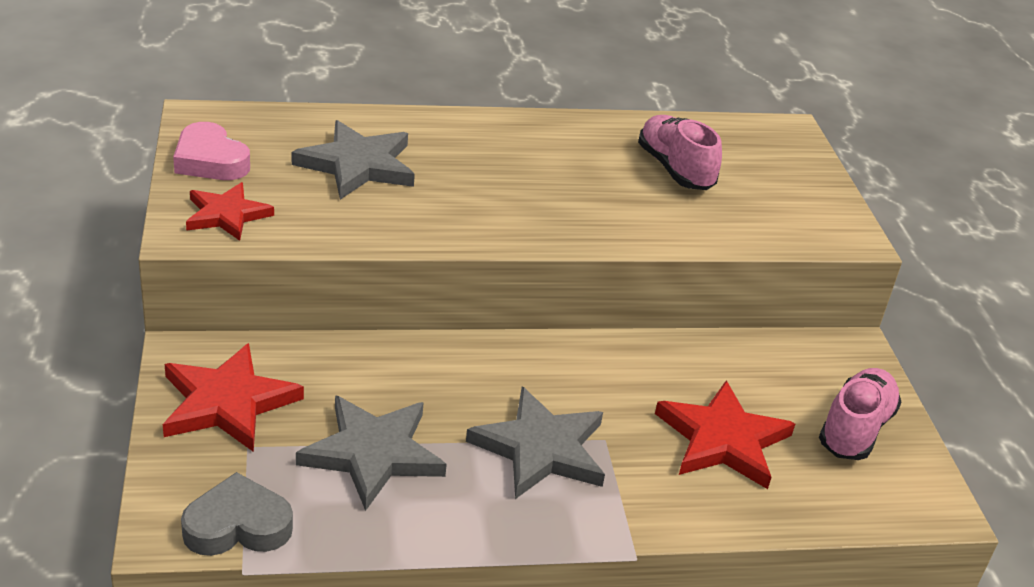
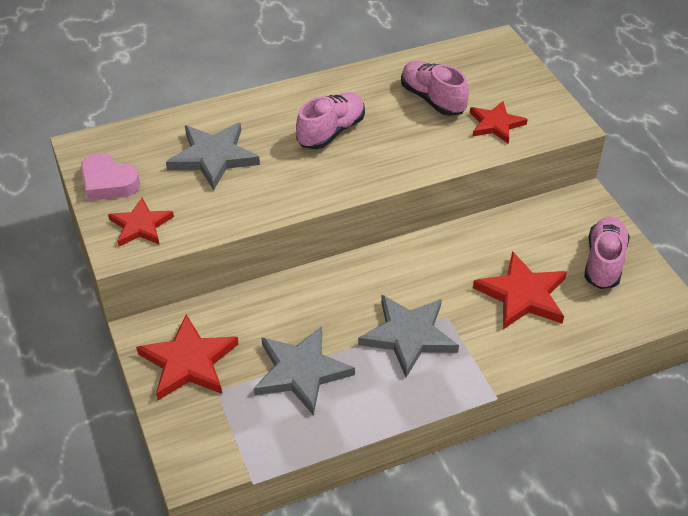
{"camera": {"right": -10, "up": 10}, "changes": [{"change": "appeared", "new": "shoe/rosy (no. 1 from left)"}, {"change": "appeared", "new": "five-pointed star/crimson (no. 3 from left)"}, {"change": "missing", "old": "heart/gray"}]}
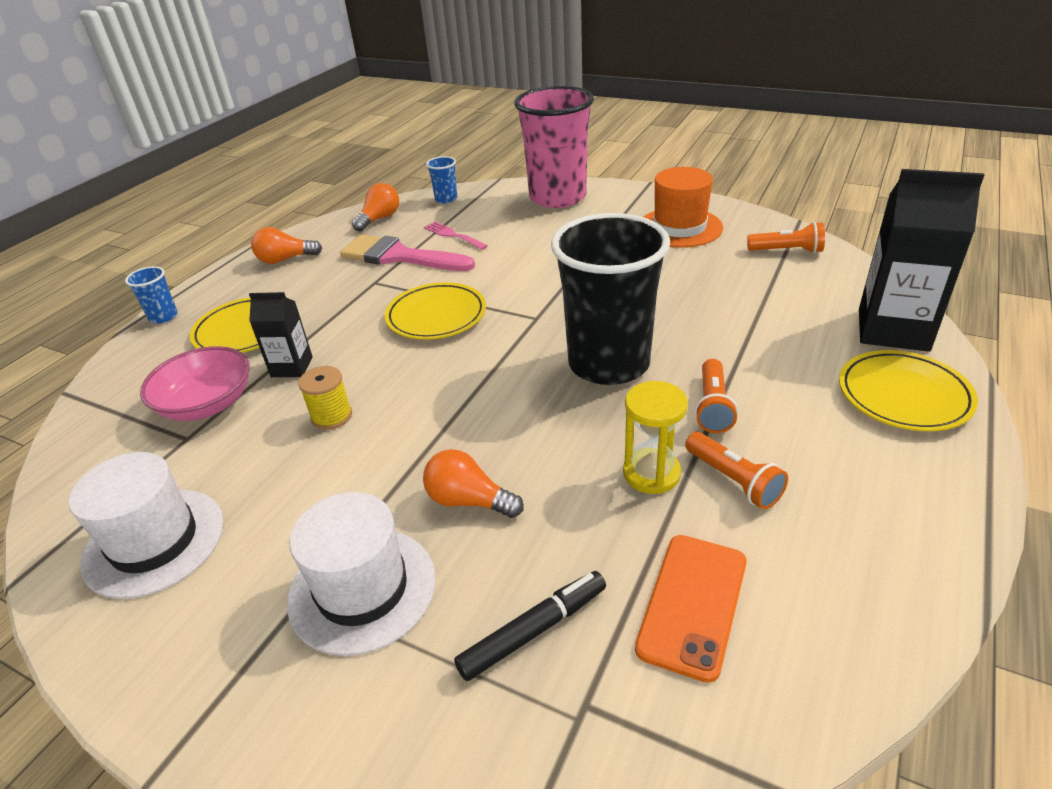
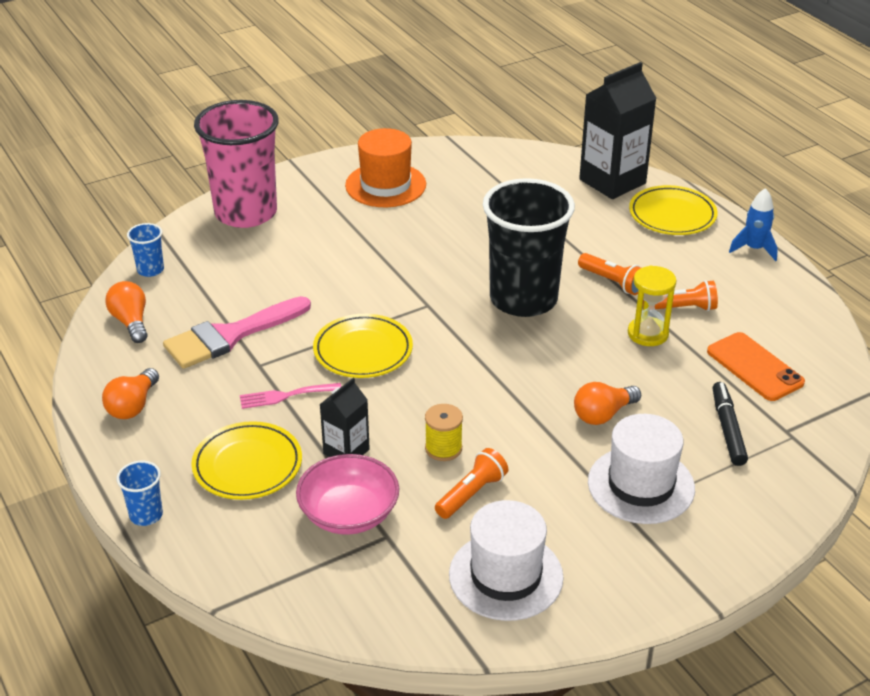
{"camera": {"right": -60, "up": 0}, "changes": [{"change": "relocated", "old": "table fork/rosy"}, {"change": "relocated", "old": "torch/bright orange (no. 3 from left in the first image)", "new": "torch/bright orange (no. 1 from left)"}, {"change": "appeared", "new": "spaceship/royal blue"}]}
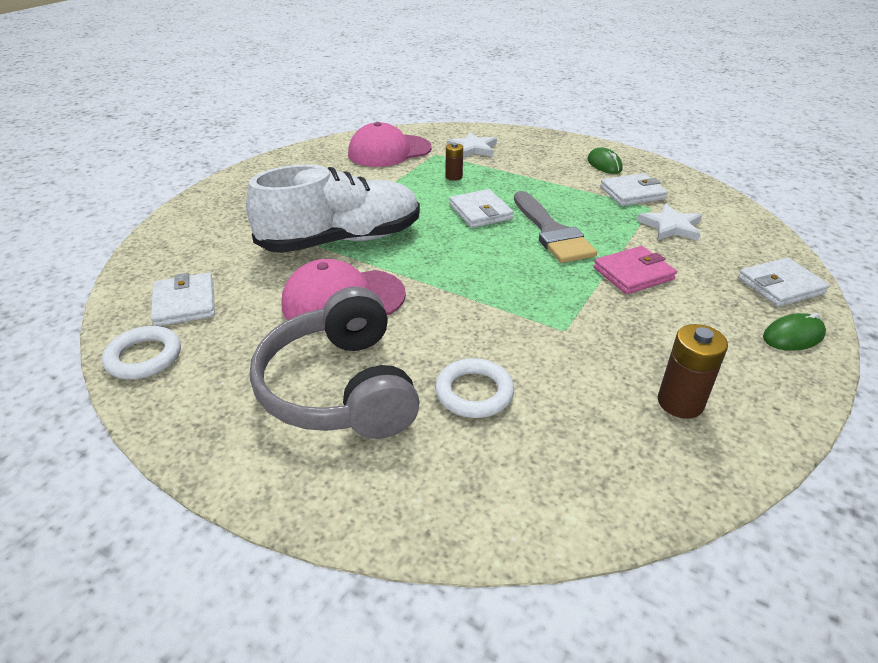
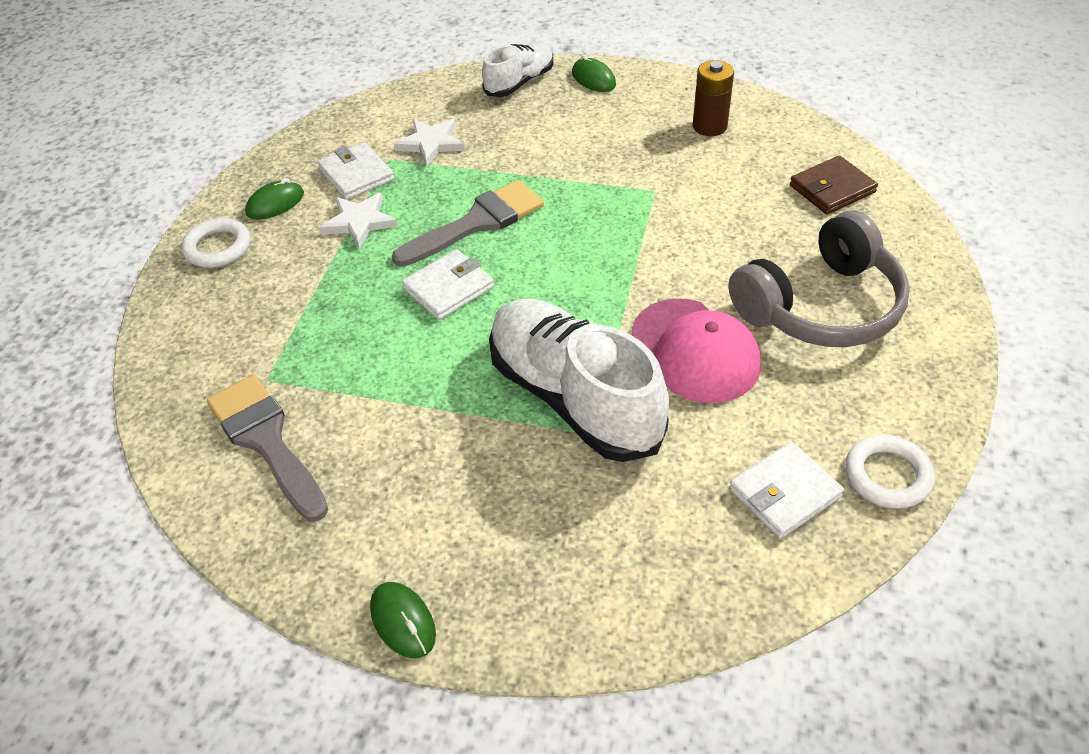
{"camera": {"right": -105, "up": 10}, "changes": [{"change": "relocated", "old": "torus/pure white (no. 2 from left in the first image)", "new": "torus/pure white (no. 1 from left)"}, {"change": "exchanged", "old": "peaked cap/rosy (no. 2 from left)", "new": "paint brush/gray (no. 1 from left)"}, {"change": "relocated", "old": "five-pointed star/pure white (no. 1 from left)"}, {"change": "appeared", "new": "mouse/emerald (no. 2 from left)"}, {"change": "exchanged", "old": "wallet/pure white (no. 4 from left)", "new": "shoe/pure white (no. 1 from left)"}, {"change": "appeared", "new": "wallet/dark brown"}, {"change": "missing", "old": "AA battery/dark brown (no. 1 from left)"}, {"change": "missing", "old": "wallet/rosy"}]}
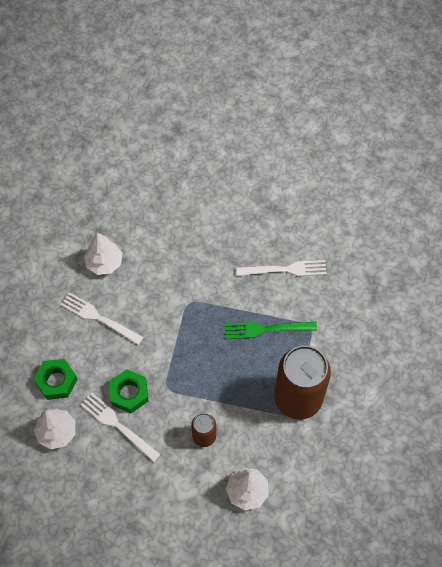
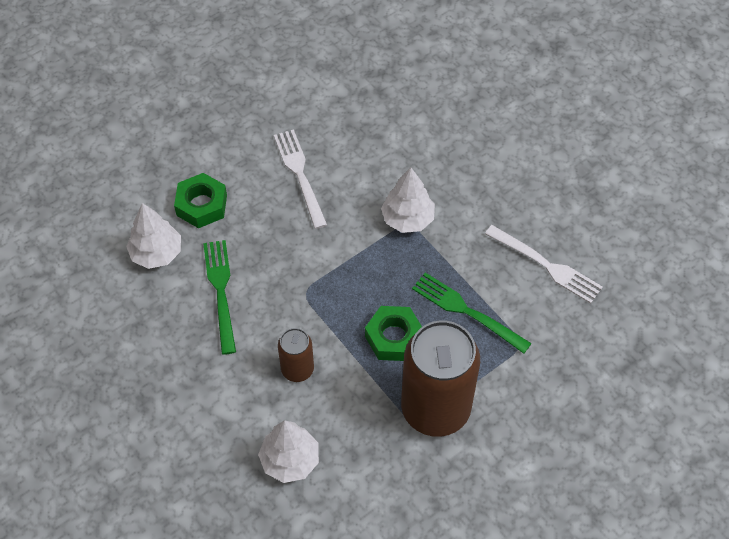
{"camera": {"right": 40, "up": -5}, "changes": [{"change": "colour", "old": "table fork/pure white (no. 2 from left)", "new": "table fork/emerald (no. 1 from left)"}, {"change": "relocated", "old": "hex nut/emerald (no. 2 from left)"}, {"change": "relocated", "old": "tree/pure white (no. 2 from left in the first image)", "new": "tree/pure white (no. 3 from left)"}]}
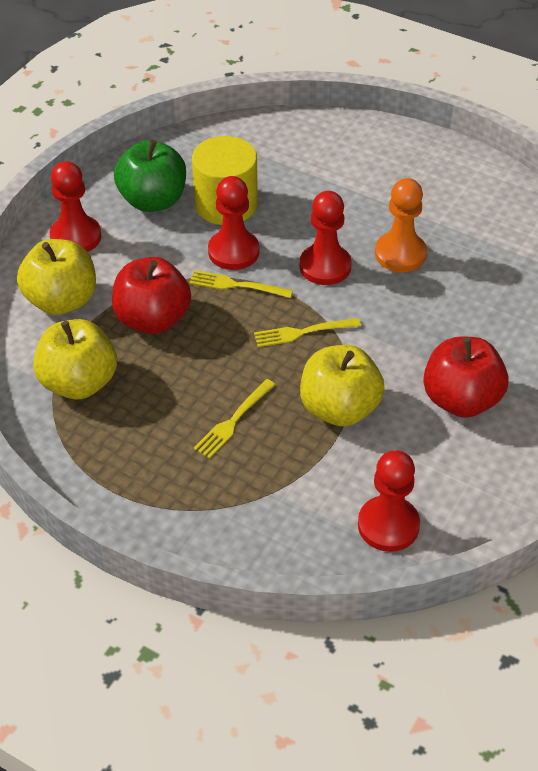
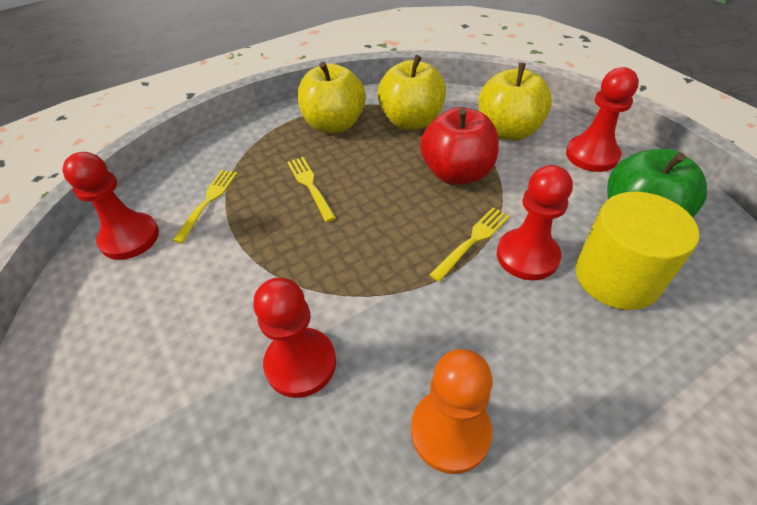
{"camera": {"right": 120, "up": 0}, "changes": [{"change": "relocated", "old": "table fork/yellow (no. 3 from left in the first image)", "new": "table fork/yellow (no. 1 from left)"}, {"change": "relocated", "old": "chess pawn/crimson (no. 3 from left in the first image)", "new": "chess pawn/crimson (no. 2 from left)"}, {"change": "relocated", "old": "toy apple/yellow (no. 3 from left in the first image)", "new": "toy apple/yellow (no. 1 from left)"}, {"change": "missing", "old": "toy apple/crimson (no. 2 from left)"}]}
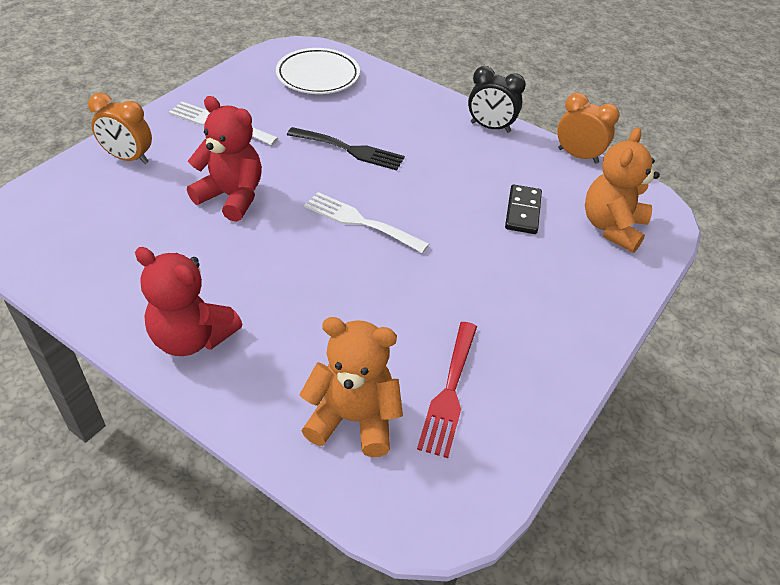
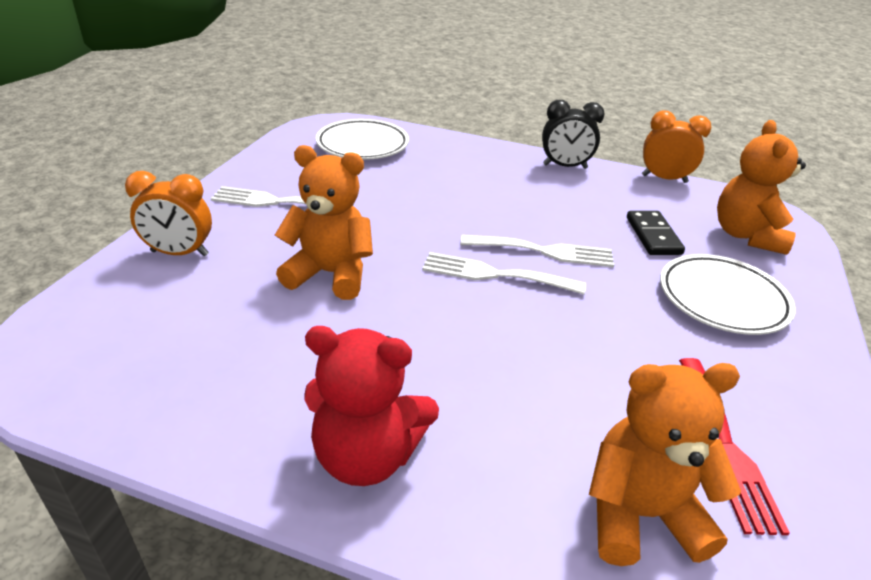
{"camera": {"right": -15, "up": -10}, "changes": [{"change": "colour", "old": "stuffed bear/crimson (no. 2 from left)", "new": "stuffed bear/bright orange (no. 1 from left)"}, {"change": "appeared", "new": "table fork/pure white (no. 3 from left)"}, {"change": "appeared", "new": "plate/pure white (no. 2 from left)"}, {"change": "missing", "old": "table fork/black"}]}
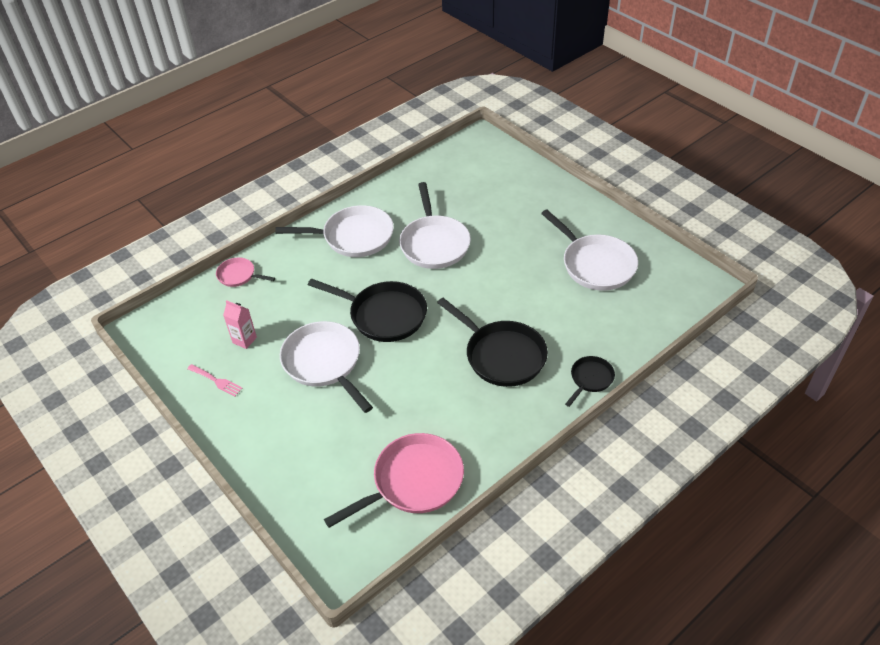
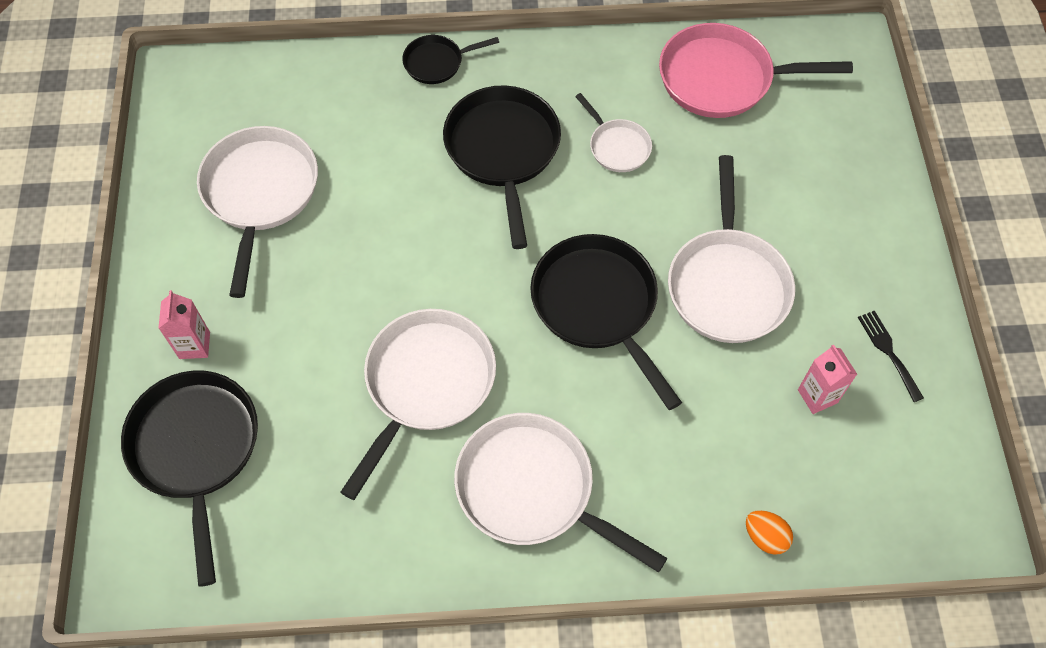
{"camera": {"right": -145, "up": 15}, "changes": [{"change": "appeared", "new": "skillet/black (no. 1 from left)"}, {"change": "appeared", "new": "milk carton/rosy (no. 1 from left)"}, {"change": "appeared", "new": "skillet/pure white (no. 4 from left)"}, {"change": "exchanged", "old": "skillet/rosy (no. 1 from left)", "new": "egg shape/bright orange"}, {"change": "colour", "old": "table fork/rosy", "new": "table fork/black"}]}
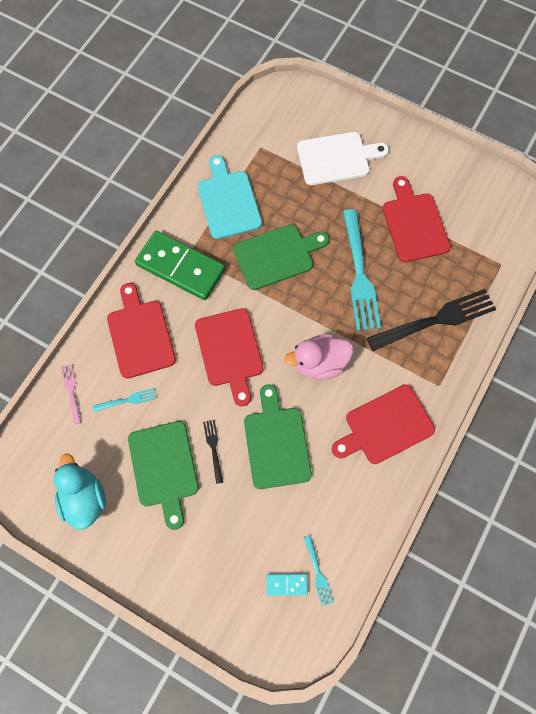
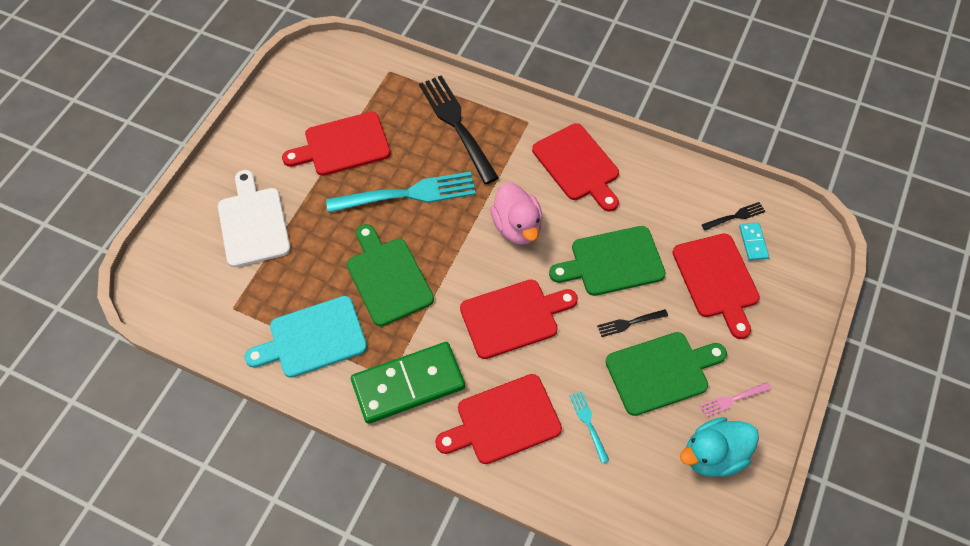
{"camera": {"right": -95, "up": -10}, "changes": [{"change": "spun", "old": "domino tile/emerald", "degrees": 45}, {"change": "appeared", "new": "bread board/crimson (no. 5 from left)"}, {"change": "relocated", "old": "table fork/rosy"}, {"change": "colour", "old": "table fork/turquoise (no. 2 from left)", "new": "table fork/black (no. 3 from left)"}]}
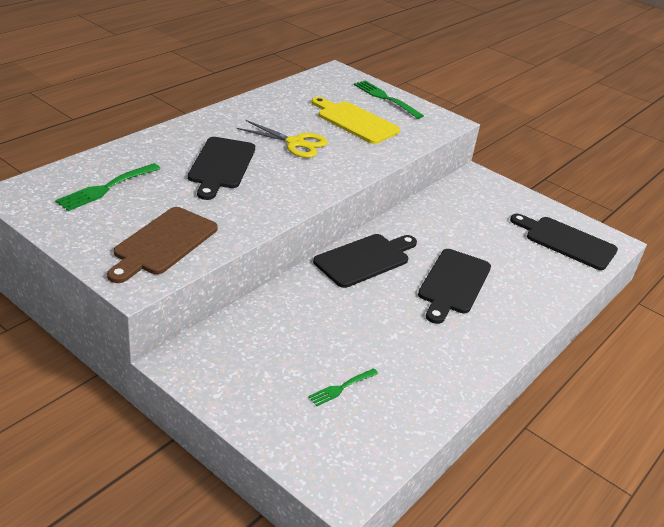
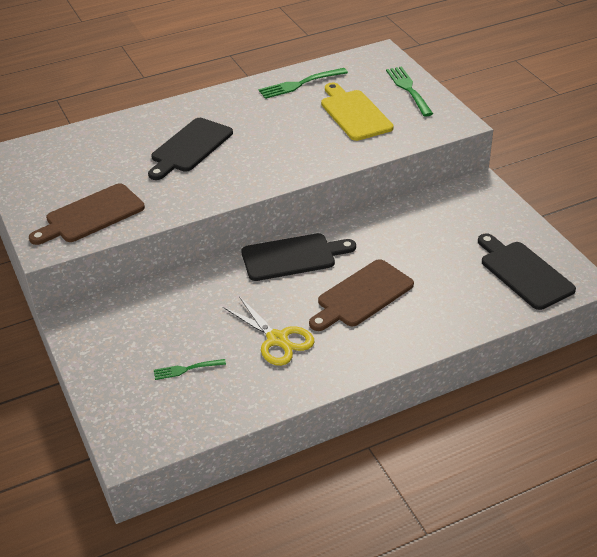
{"camera": {"right": 30, "up": 5}, "changes": [{"change": "relocated", "old": "shears/yellow"}, {"change": "relocated", "old": "table fork/emerald (no. 1 from left in the first image)", "new": "table fork/emerald (no. 2 from left)"}, {"change": "colour", "old": "bread board/black (no. 3 from left)", "new": "bread board/dark brown (no. 2 from left)"}]}
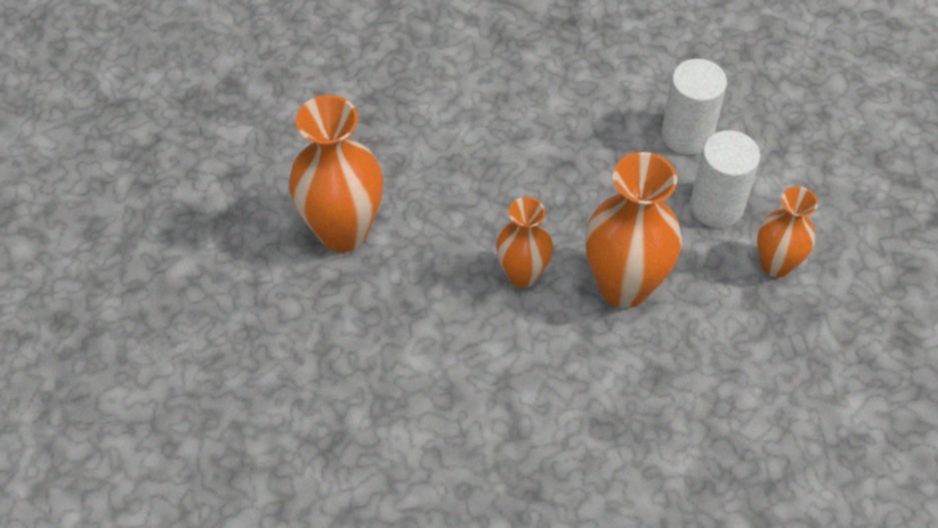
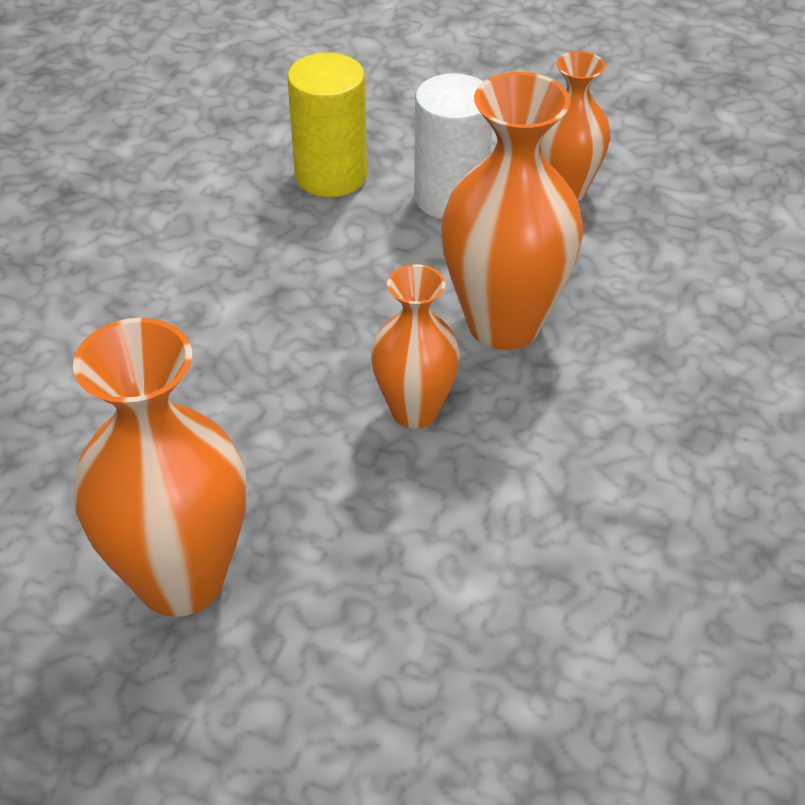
{"camera": {"right": -60, "up": -10}, "changes": [{"change": "colour", "old": "solid cylinder/pure white (no. 1 from left)", "new": "solid cylinder/yellow"}]}
